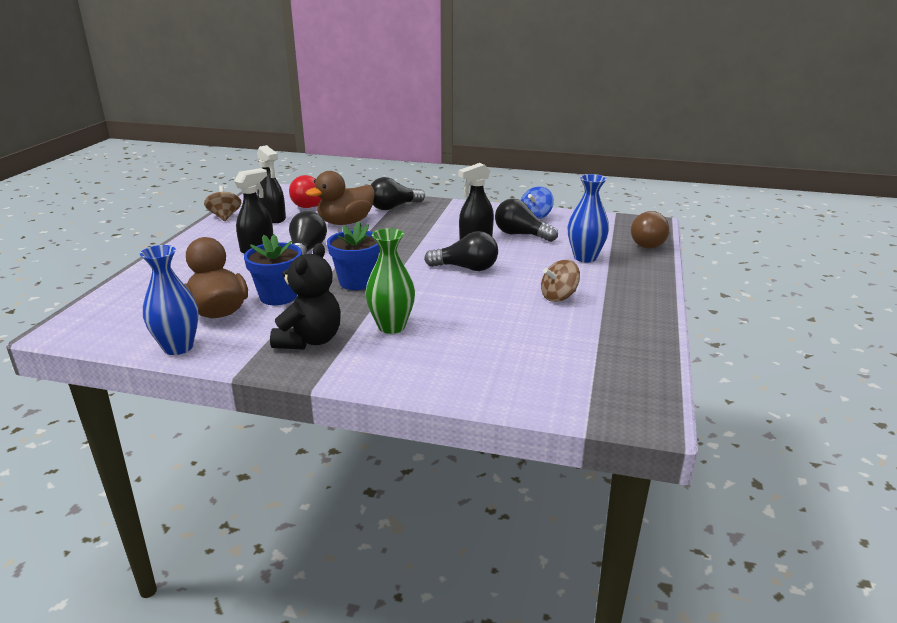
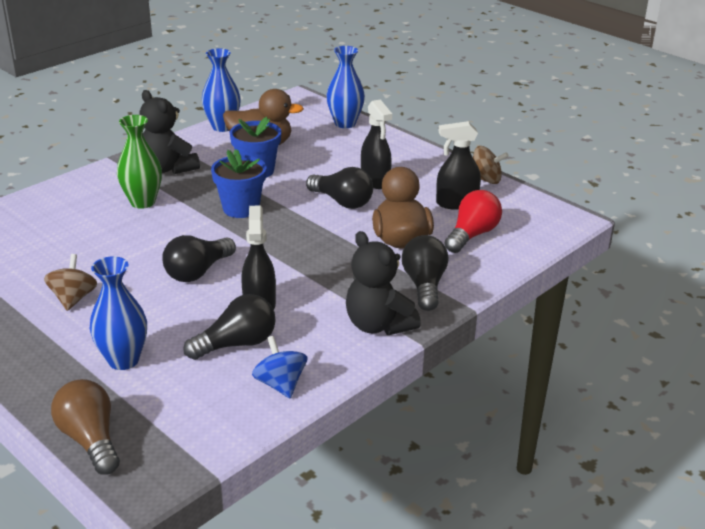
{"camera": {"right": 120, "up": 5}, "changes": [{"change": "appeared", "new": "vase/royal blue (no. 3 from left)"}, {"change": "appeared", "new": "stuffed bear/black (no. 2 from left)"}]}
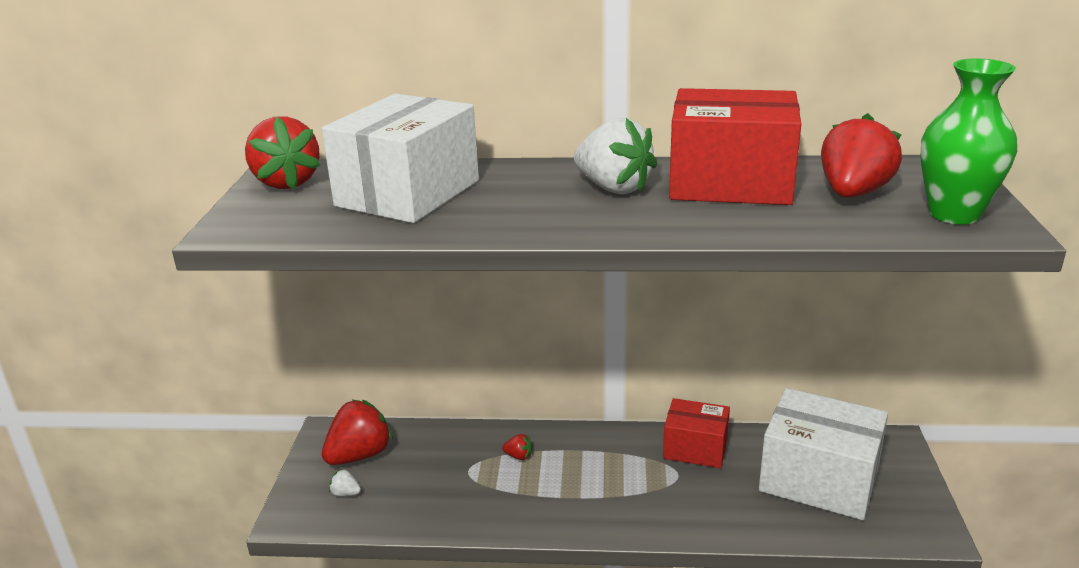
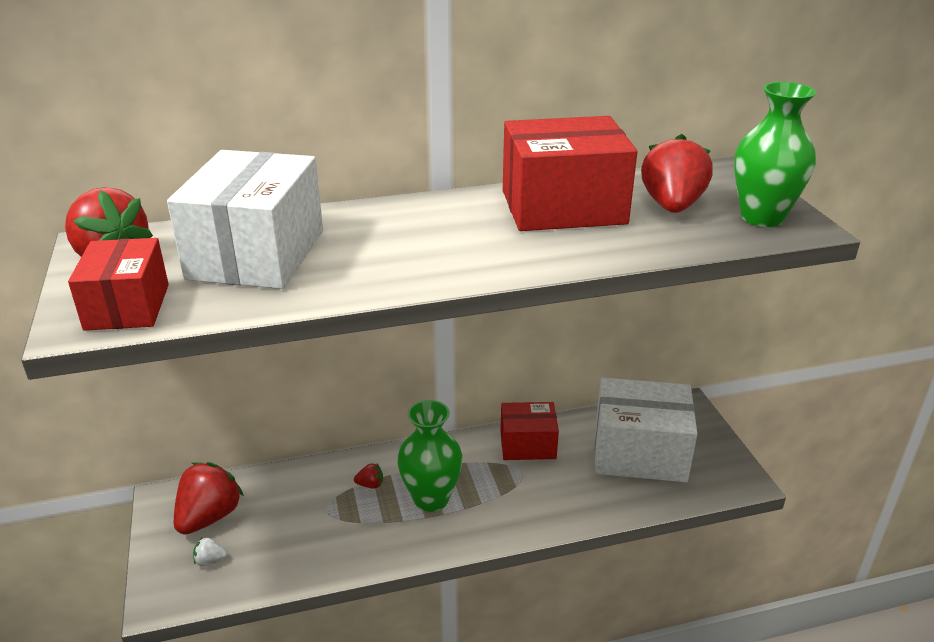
{"camera": {"right": -20, "up": 5}, "changes": [{"change": "appeared", "new": "package/crimson (no. 1 from left)"}, {"change": "appeared", "new": "vase/emerald (no. 1 from left)"}, {"change": "missing", "old": "berry/pure white (no. 2 from left)"}]}
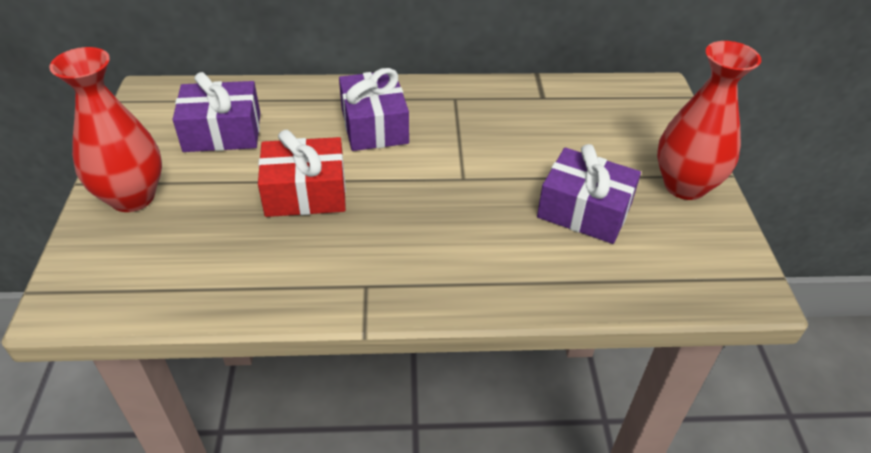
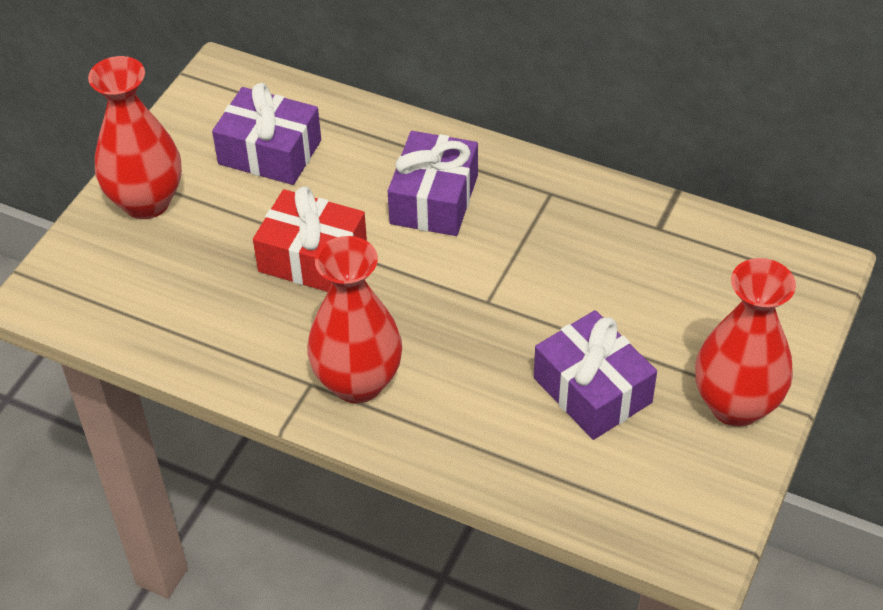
{"camera": {"right": 30, "up": 5}, "changes": [{"change": "appeared", "new": "vase/crimson (no. 2 from left)"}]}
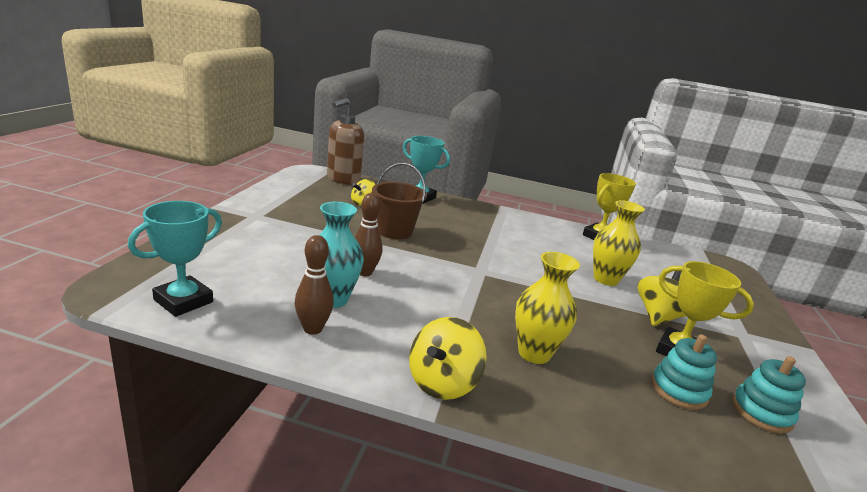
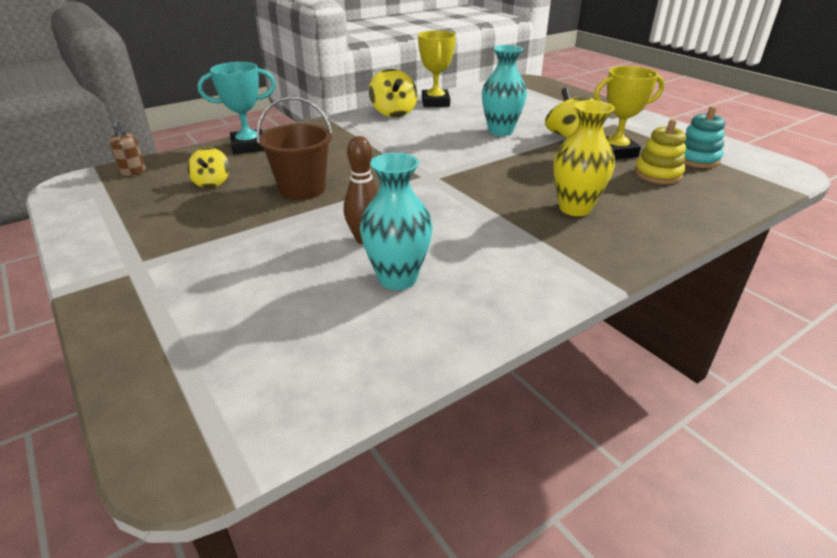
{"camera": {"right": -45, "up": 10}, "changes": [{"change": "size", "old": "soap pump/dark brown", "factor": 0.46}, {"change": "relocated", "old": "whirligig/yellow (no. 2 from left)"}, {"change": "colour", "old": "vase/yellow (no. 2 from left)", "new": "vase/turquoise (no. 2 from left)"}, {"change": "colour", "old": "ring stacker/turquoise (no. 1 from left)", "new": "ring stacker/yellow"}, {"change": "missing", "old": "prize cup/turquoise (no. 1 from left)"}, {"change": "missing", "old": "tenpin/dark brown (no. 1 from left)"}]}
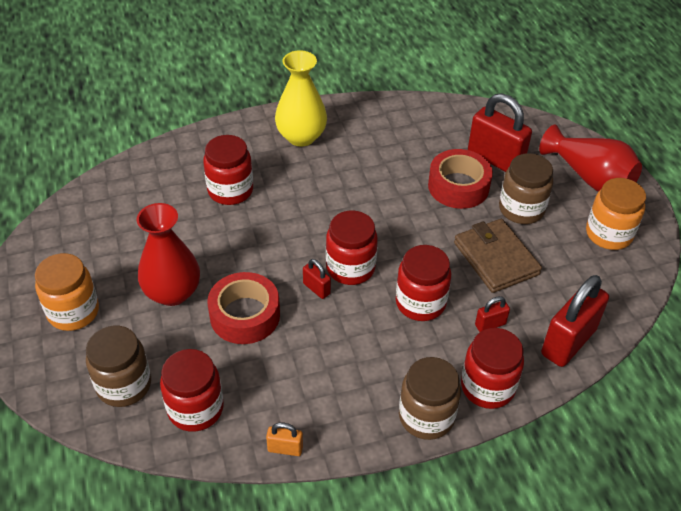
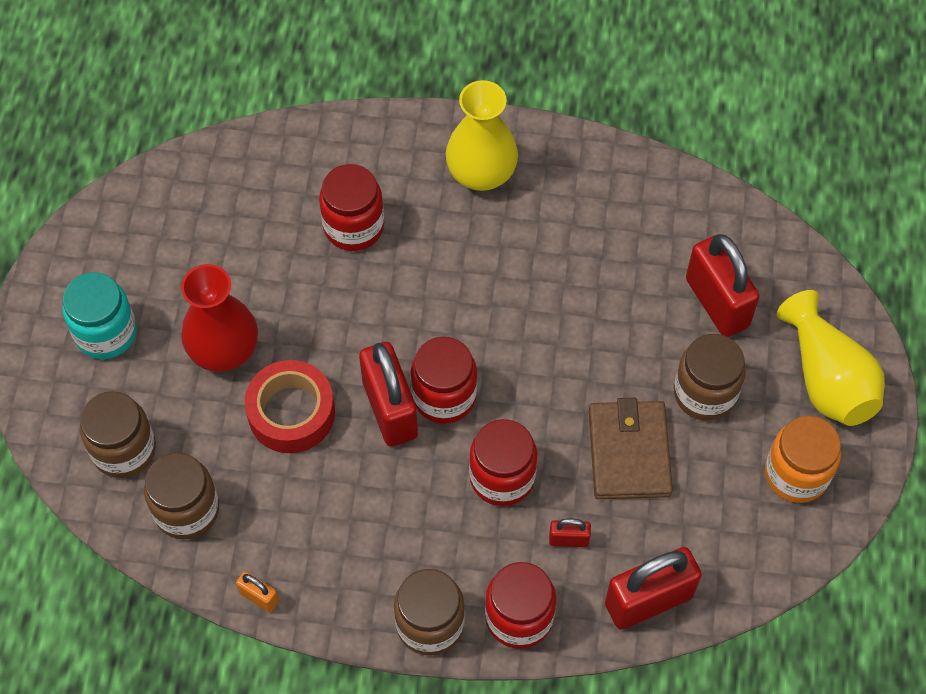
{"camera": {"right": 25, "up": 15}, "changes": [{"change": "colour", "old": "jam jar/bright orange (no. 1 from left)", "new": "jam jar/turquoise"}, {"change": "colour", "old": "jam jar/crimson (no. 1 from left)", "new": "jam jar/dark brown (no. 2 from left)"}, {"change": "size", "old": "padlock/crimson (no. 1 from left)", "factor": 2.16}, {"change": "colour", "old": "vase/crimson (no. 2 from left)", "new": "vase/yellow (no. 2 from left)"}, {"change": "missing", "old": "tape/crimson (no. 2 from left)"}]}
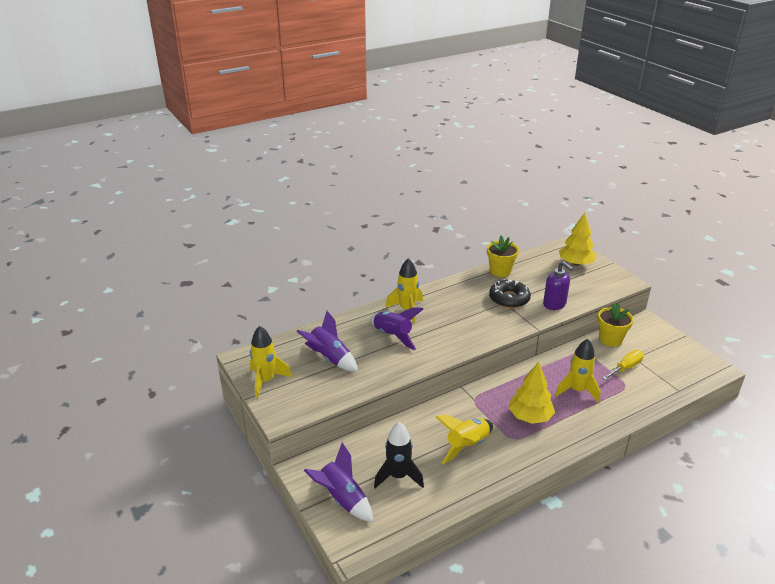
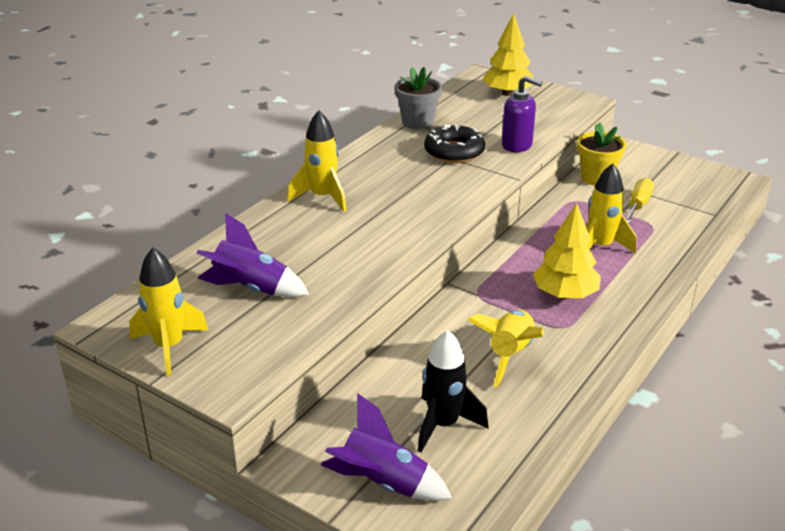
{"camera": {"right": -25, "up": 0}, "changes": [{"change": "colour", "old": "potted plant/yellow (no. 1 from left)", "new": "potted plant/gray"}, {"change": "missing", "old": "spaceship/violet (no. 3 from left)"}]}
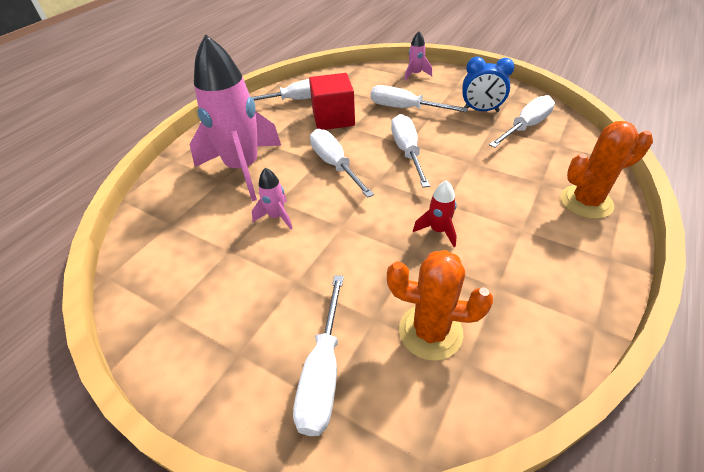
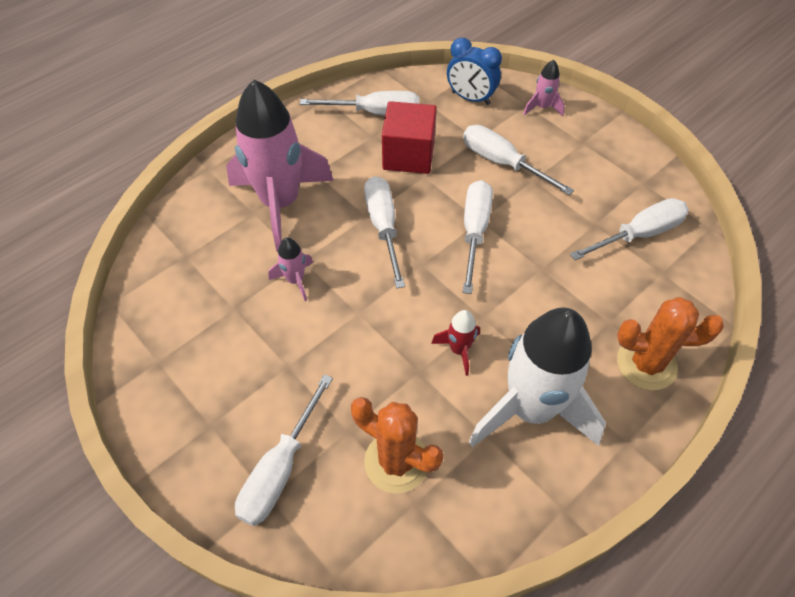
{"camera": {"right": 15, "up": 10}, "changes": [{"change": "relocated", "old": "alarm clock/royal blue"}, {"change": "appeared", "new": "spaceship/pure white"}]}
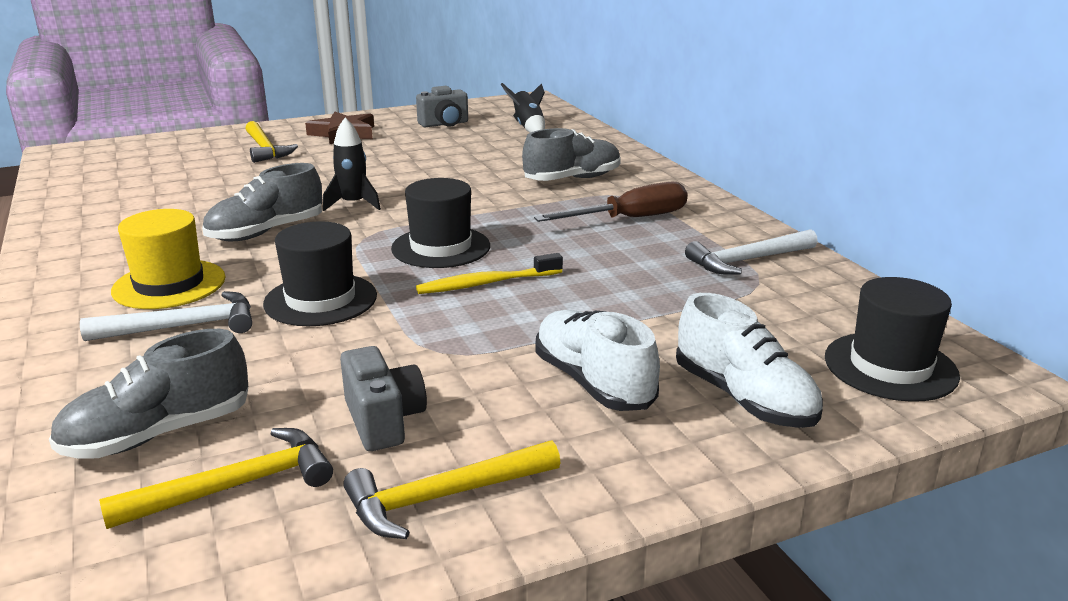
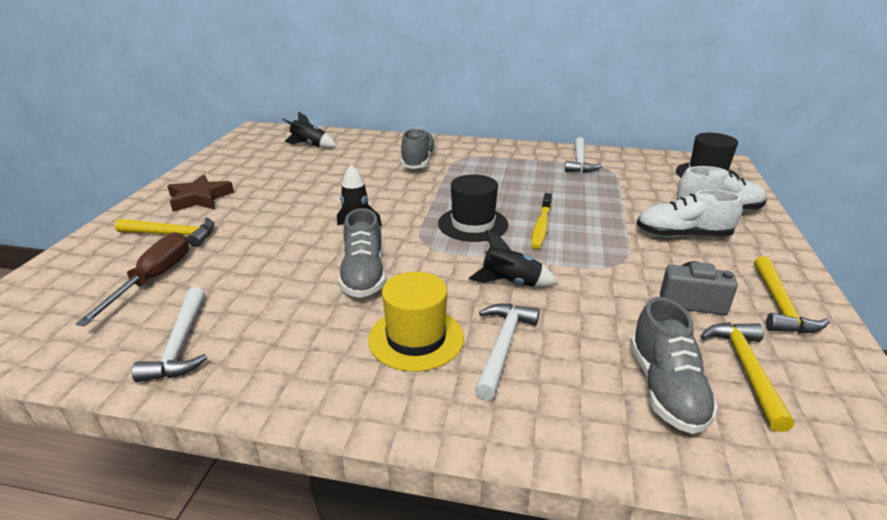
{"camera": {"right": -55, "up": 5}, "changes": [{"change": "relocated", "old": "screwdriver/dark brown"}, {"change": "appeared", "new": "hammer/pure white (no. 1 from left)"}, {"change": "exchanged", "old": "hat/black (no. 1 from left)", "new": "spaceship/black (no. 3 from left)"}, {"change": "missing", "old": "compact camera/gray (no. 2 from left)"}]}
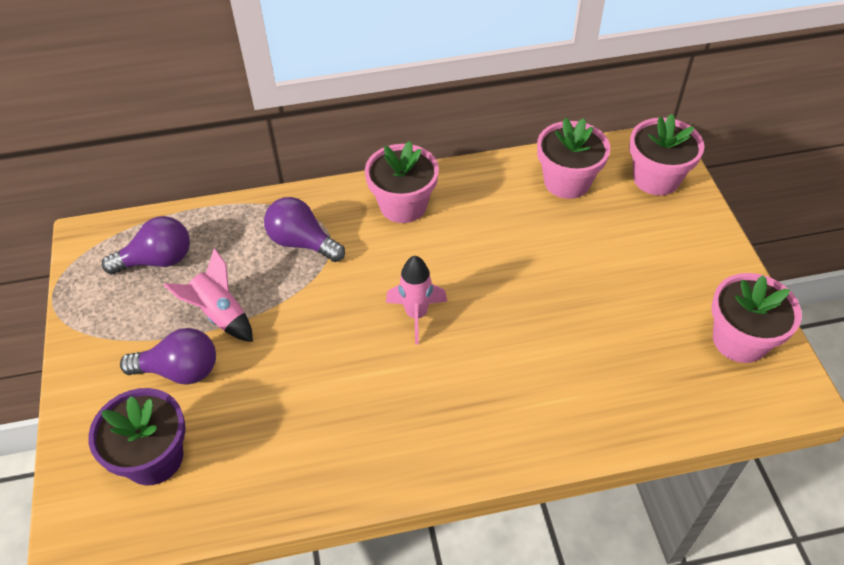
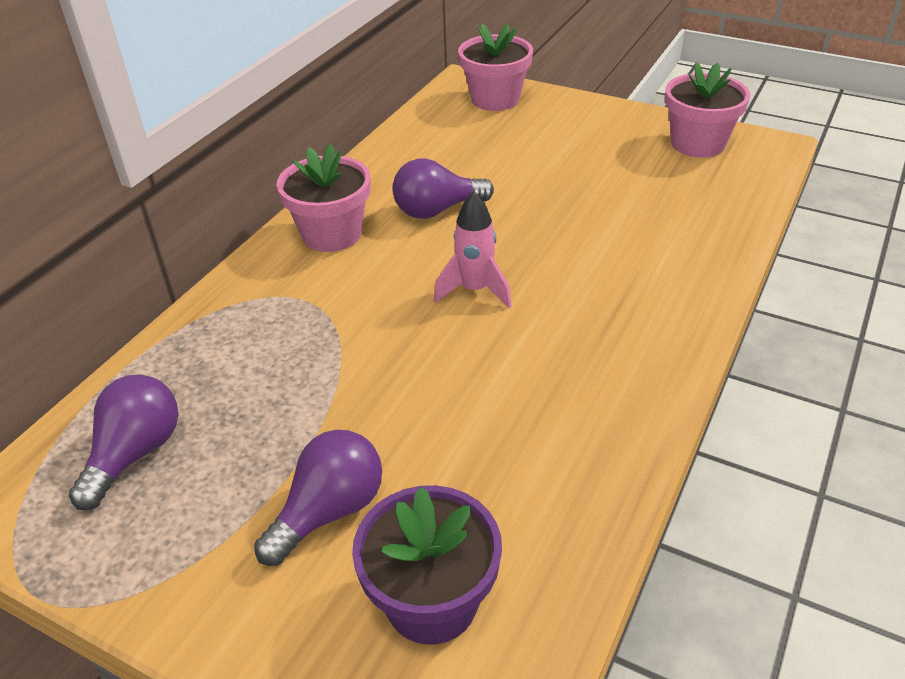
{"camera": {"right": -50, "up": -10}, "changes": [{"change": "relocated", "old": "lightbulb/violet (no. 3 from left)"}, {"change": "missing", "old": "spaceship/rosy (no. 1 from left)"}, {"change": "missing", "old": "potted plant/rosy (no. 2 from left)"}]}
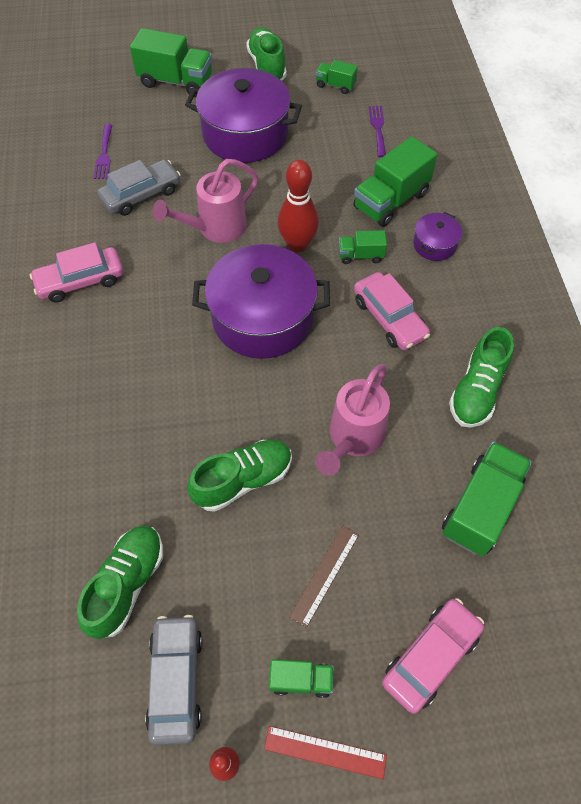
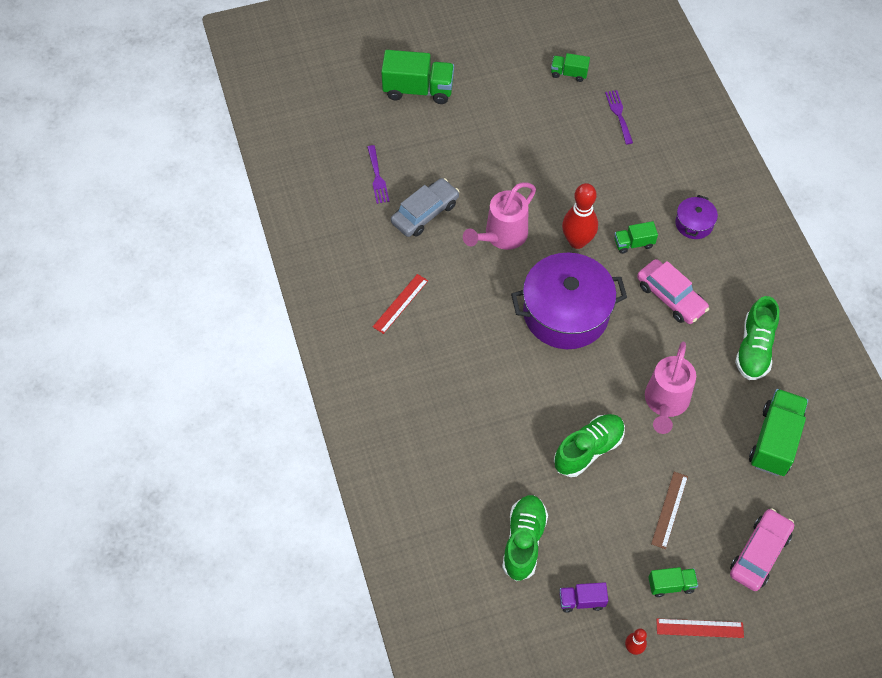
{"camera": {"right": -10, "up": 0}, "changes": [{"change": "exchanged", "old": "toy car/rosy (no. 1 from left)", "new": "measuring stick/crimson (no. 1 from left)"}, {"change": "exchanged", "old": "toy car/gray (no. 2 from left)", "new": "toy truck/violet"}, {"change": "missing", "old": "pot/violet (no. 1 from left)"}, {"change": "missing", "old": "shoe/emerald (no. 3 from left)"}, {"change": "missing", "old": "toy truck/emerald (no. 5 from left)"}]}
